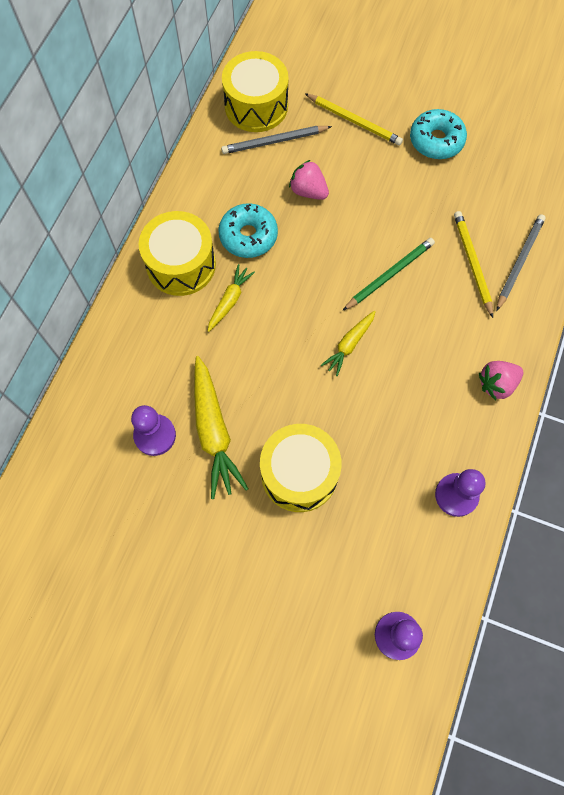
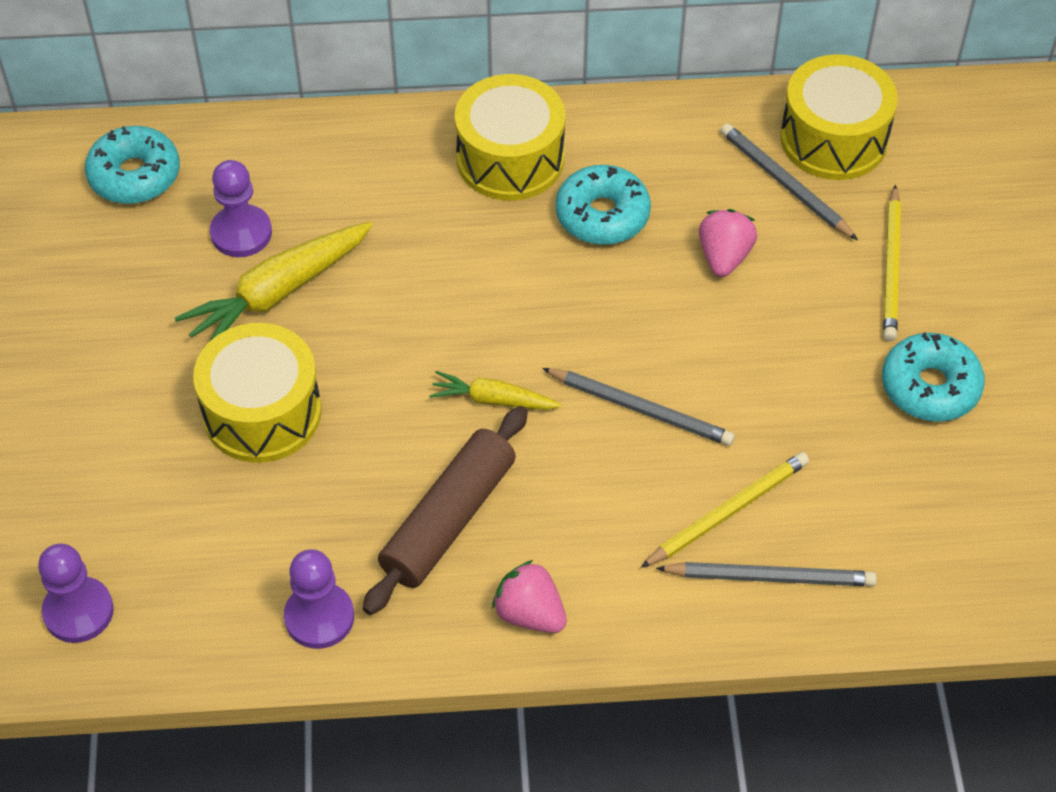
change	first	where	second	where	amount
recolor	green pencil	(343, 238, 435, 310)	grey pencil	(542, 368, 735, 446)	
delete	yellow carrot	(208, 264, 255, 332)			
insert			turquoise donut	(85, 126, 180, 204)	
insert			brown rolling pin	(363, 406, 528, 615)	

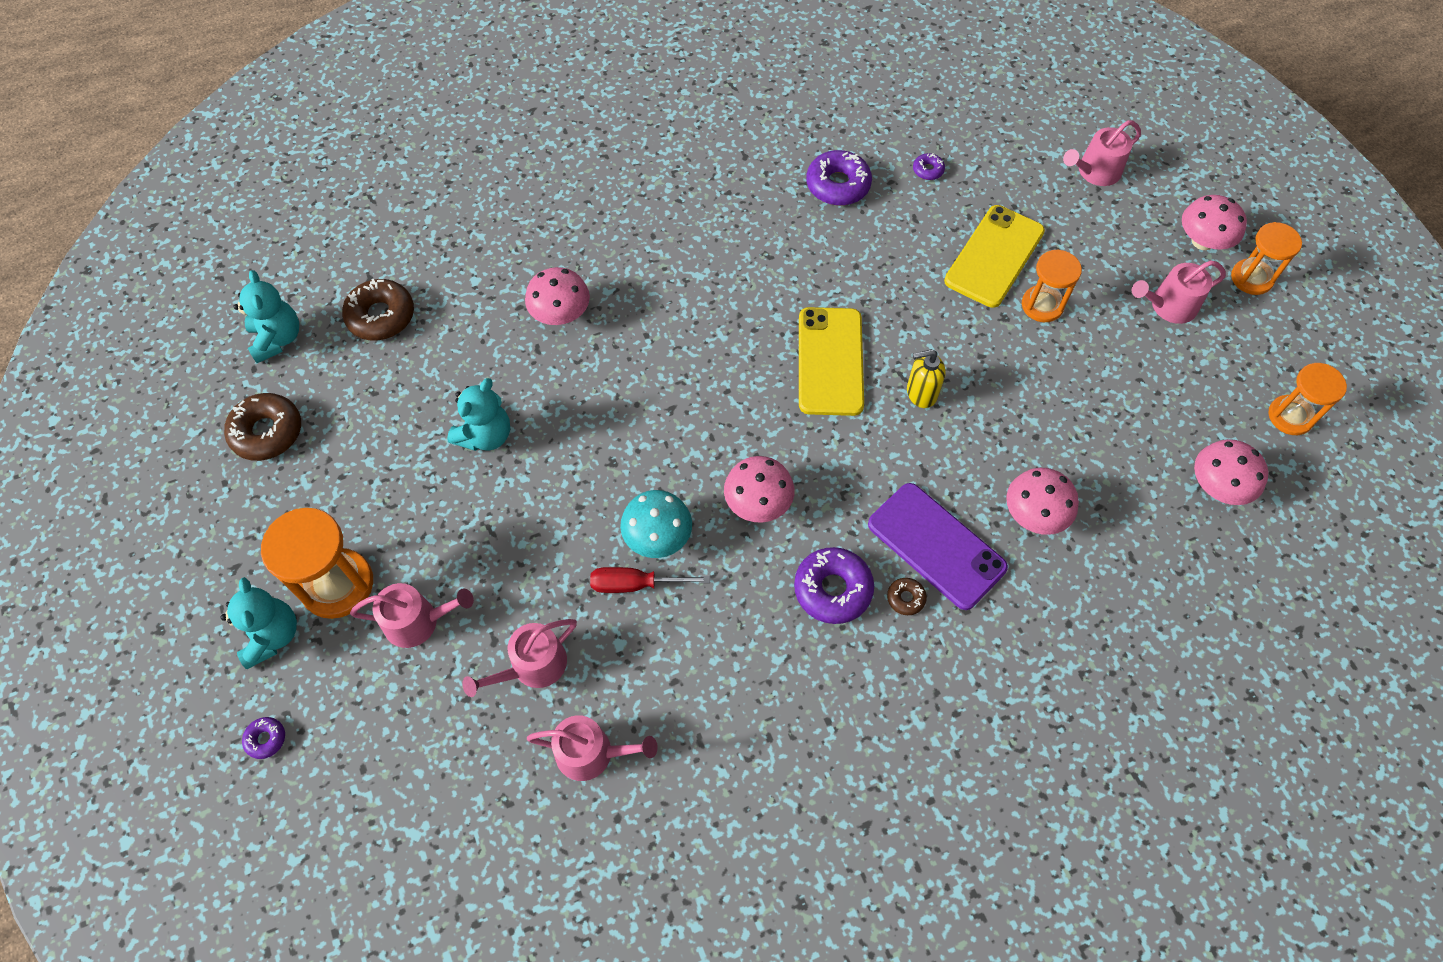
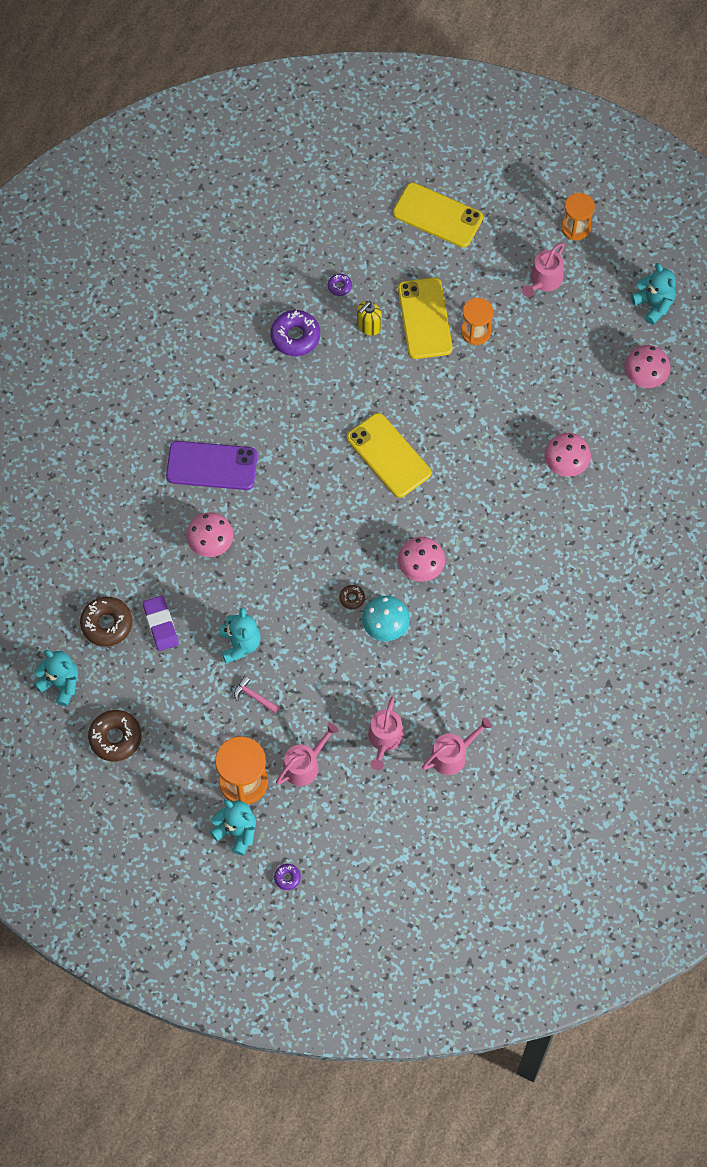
change	first	where	second	where	amount
replace	pink watering can	(1063, 120, 1141, 186)	yellow phone	(393, 183, 483, 248)	
delete	pink mushroom	(1182, 195, 1247, 250)			
move	yellow soap dispenser	(907, 349, 946, 408)		(357, 301, 382, 336)	
replace	orange hourglass	(1268, 363, 1347, 435)	turquoise teddy bear	(631, 263, 676, 325)	
move	purple phone	(868, 483, 1008, 610)		(166, 441, 257, 490)	
delete	purple donut	(794, 547, 874, 624)			
delete	red screwdriver	(590, 567, 710, 593)			
move	brown donut	(887, 578, 927, 615)		(339, 585, 365, 609)	
insert			purple eraser	(143, 596, 179, 651)	
insert			pink hammer	(234, 676, 279, 714)	

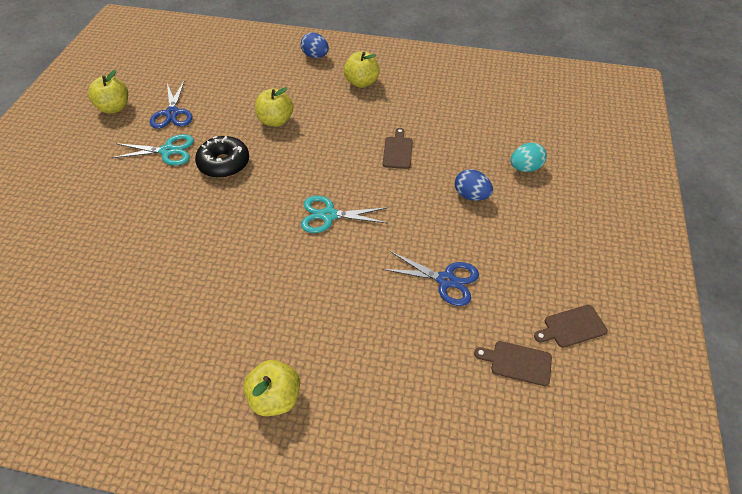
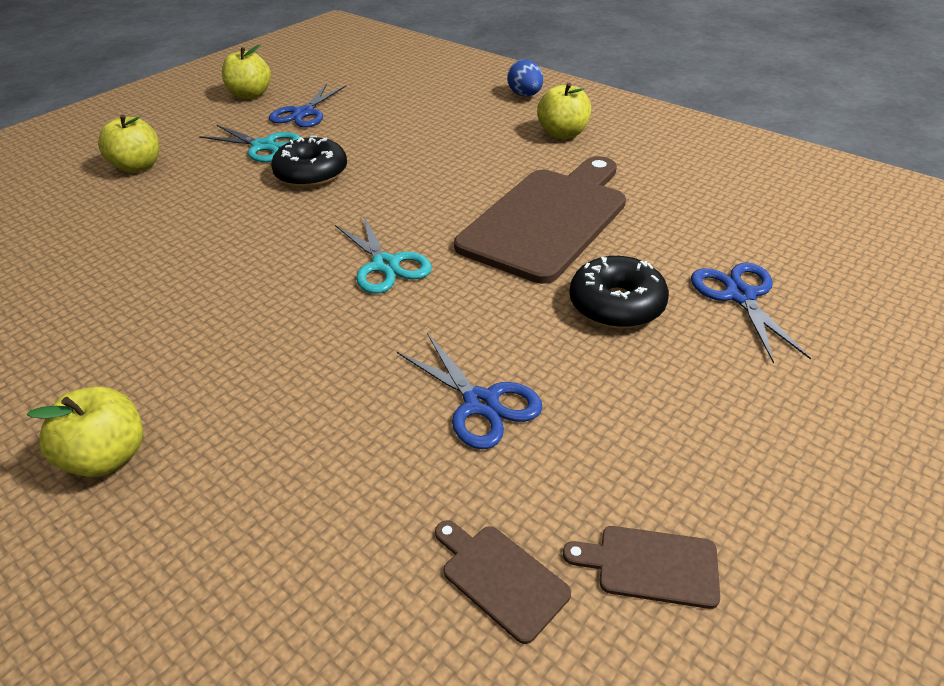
change	first	where	second	where	amount
move	yellow apple	(255, 87, 293, 127)		(98, 115, 159, 173)	
resize	brown cutting board	(383, 128, 413, 169)		(454, 156, 626, 284)	x2.48
replace	turquoise egg	(511, 143, 547, 172)	blue scissors	(691, 262, 811, 364)	
replace	blue egg	(455, 169, 493, 201)	black donut	(569, 256, 669, 329)	
rotate	turquoise scissors	(301, 196, 388, 233)		(335, 214, 432, 294)	150 degrees counterclockwise

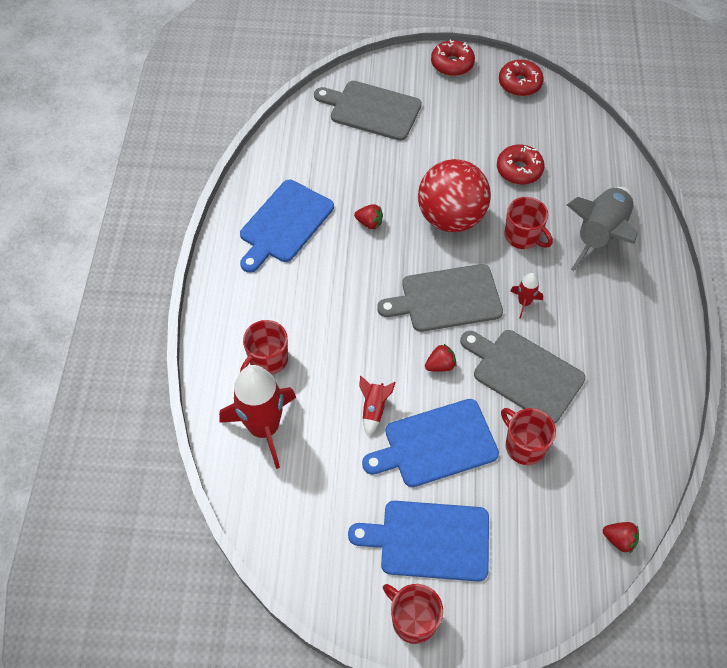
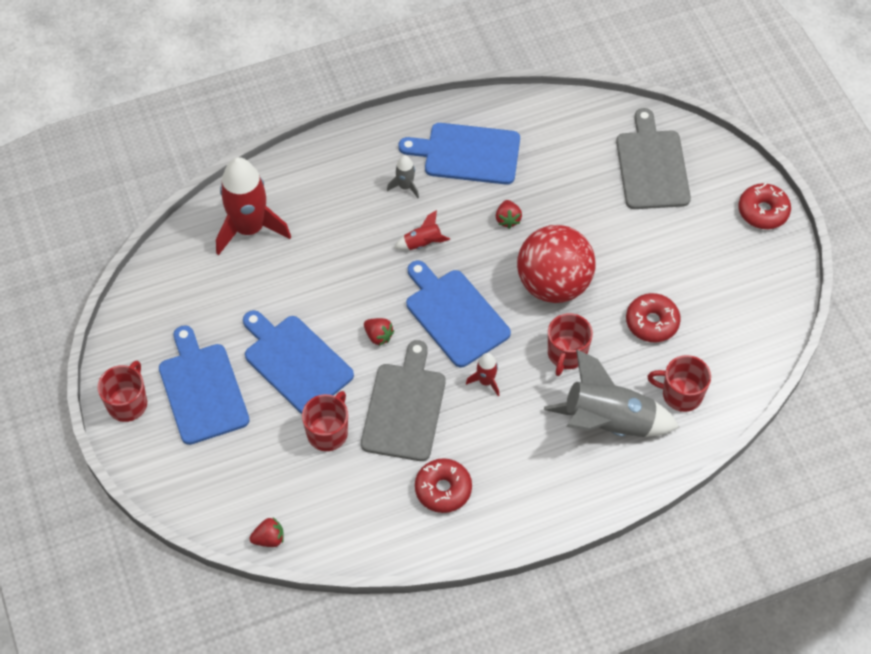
change	first	where	second	where	amount
move	red donut	(499, 60, 544, 96)		(415, 458, 472, 513)	
recolor	grey cutting board	(377, 264, 503, 332)	blue cutting board	(406, 261, 511, 367)	
move	red mug	(240, 320, 288, 375)		(647, 355, 711, 412)	
move	red rocket	(359, 376, 396, 436)		(394, 210, 450, 250)	
rotate	red strawberry	(603, 522, 639, 553)		(249, 518, 284, 547)	105 degrees counterclockwise
insert			grey rocket	(387, 155, 419, 198)	

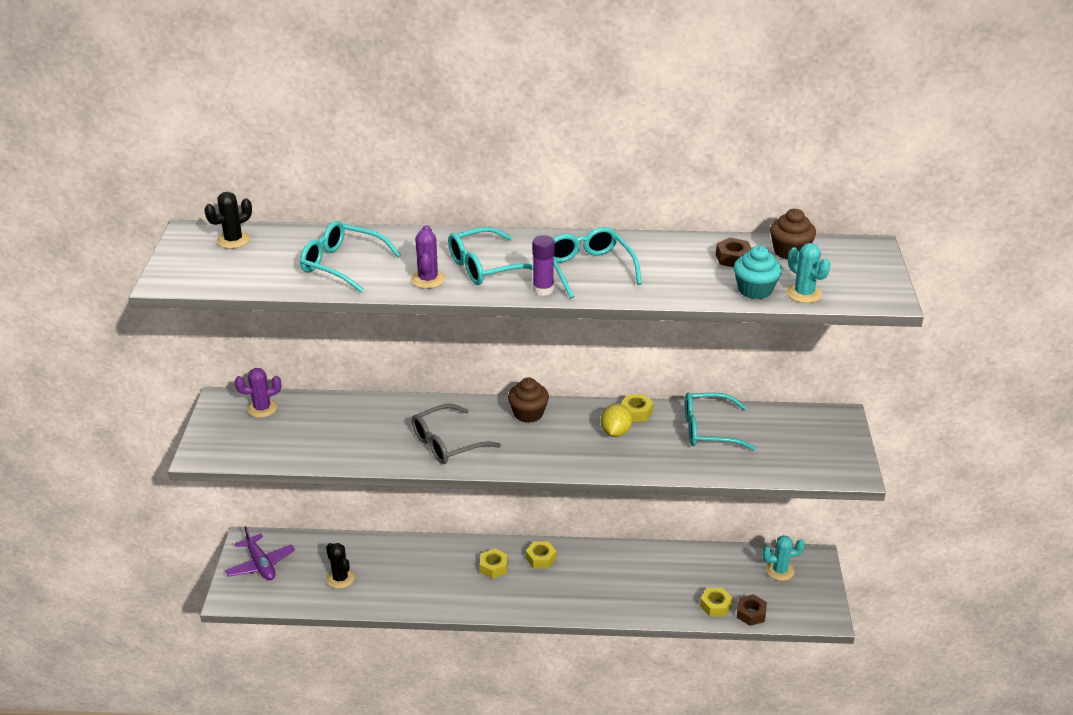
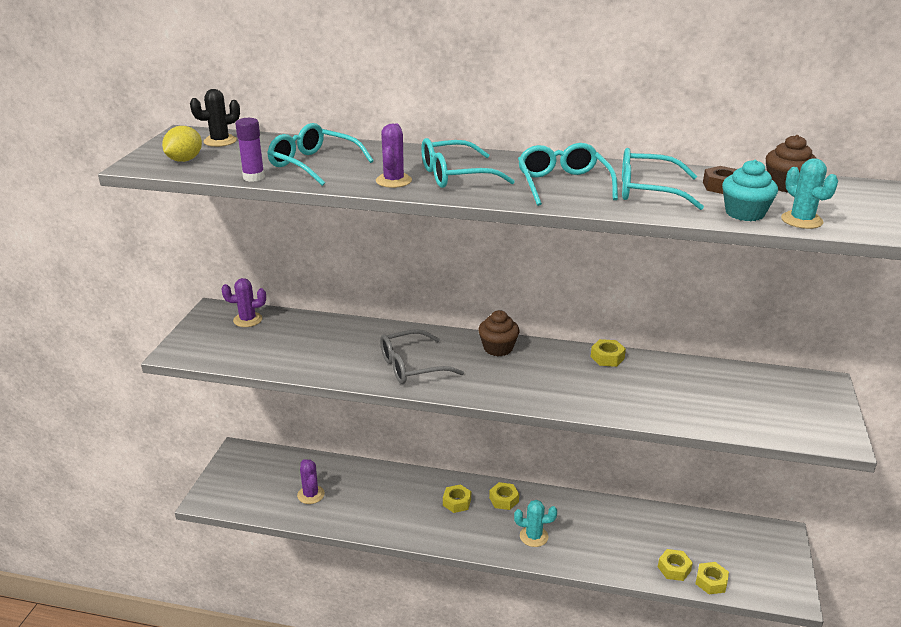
change	first	where	second	where	amount
move	purple glue stick	(532, 235, 555, 296)		(235, 118, 265, 182)	
move	turquoise glasses	(685, 392, 756, 451)		(622, 148, 704, 210)	
move	yellow lemon	(601, 404, 632, 437)		(162, 126, 202, 162)	
delete	purple plane	(225, 526, 295, 580)			
move	turquoise cactus	(762, 535, 805, 581)		(514, 500, 557, 547)	
recolor	black cactus	(326, 543, 355, 589)	purple cactus	(297, 459, 325, 504)	
recolor	brown nut	(737, 594, 767, 626)	yellow nut	(695, 562, 729, 594)	

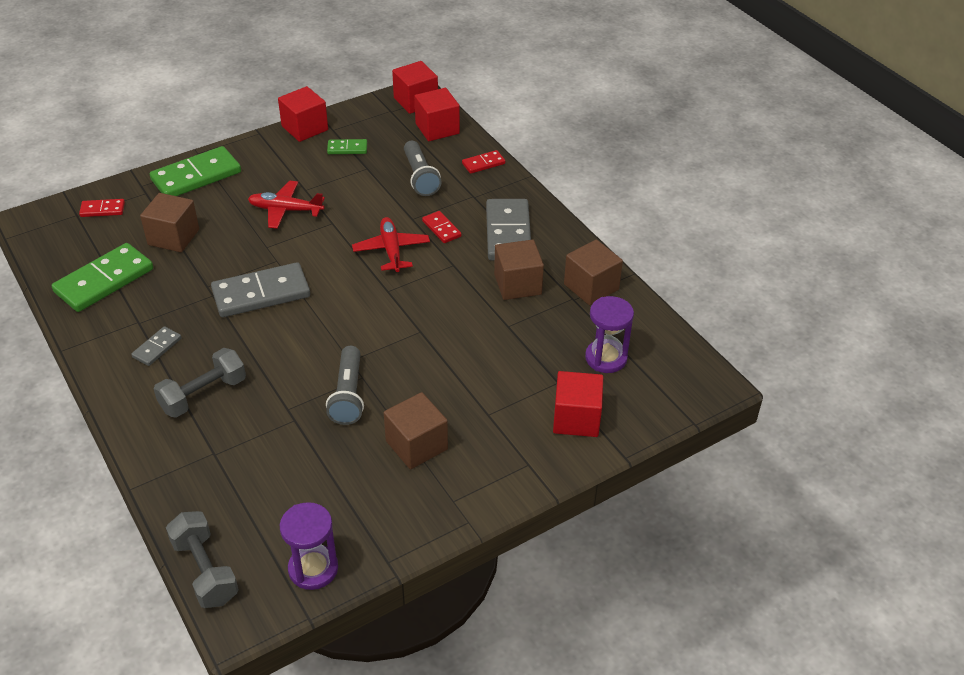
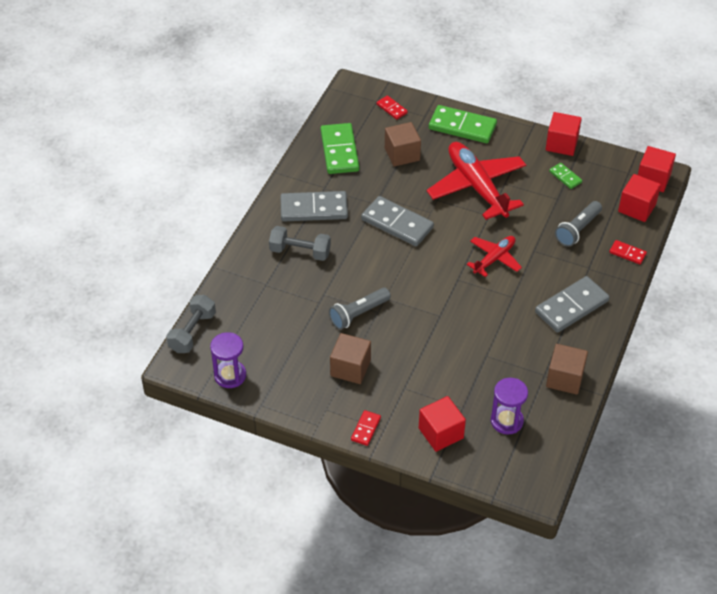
change	first	where	second	where	amount
resize	red plane	(248, 181, 325, 229)		(427, 142, 526, 220)	x1.84
move	red domino	(422, 211, 461, 243)		(351, 410, 381, 446)	
delete	brown cube	(494, 240, 544, 300)			
rotate	green domino	(52, 243, 153, 312)		(321, 123, 359, 174)	75 degrees clockwise
resize	grey domino	(131, 326, 181, 366)		(280, 191, 348, 221)	x2.02

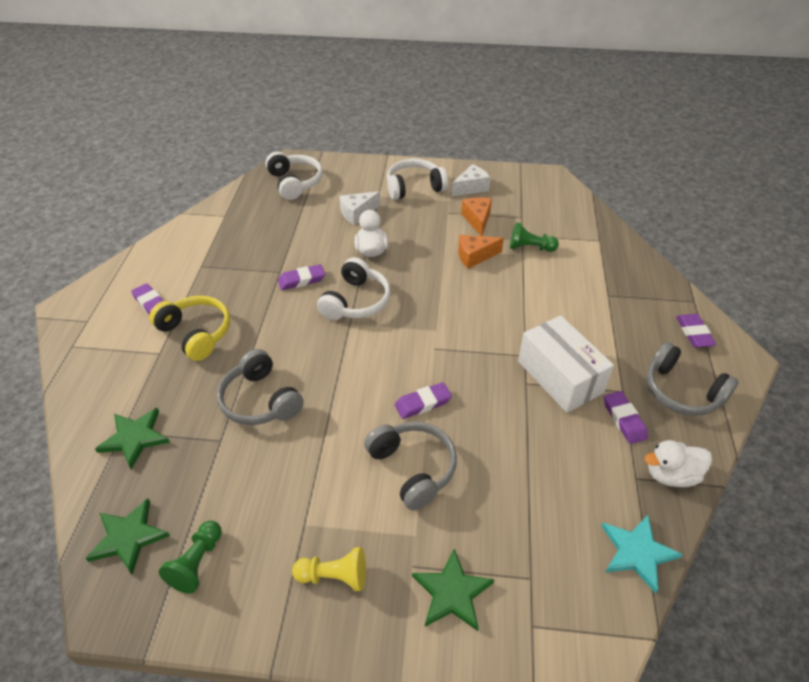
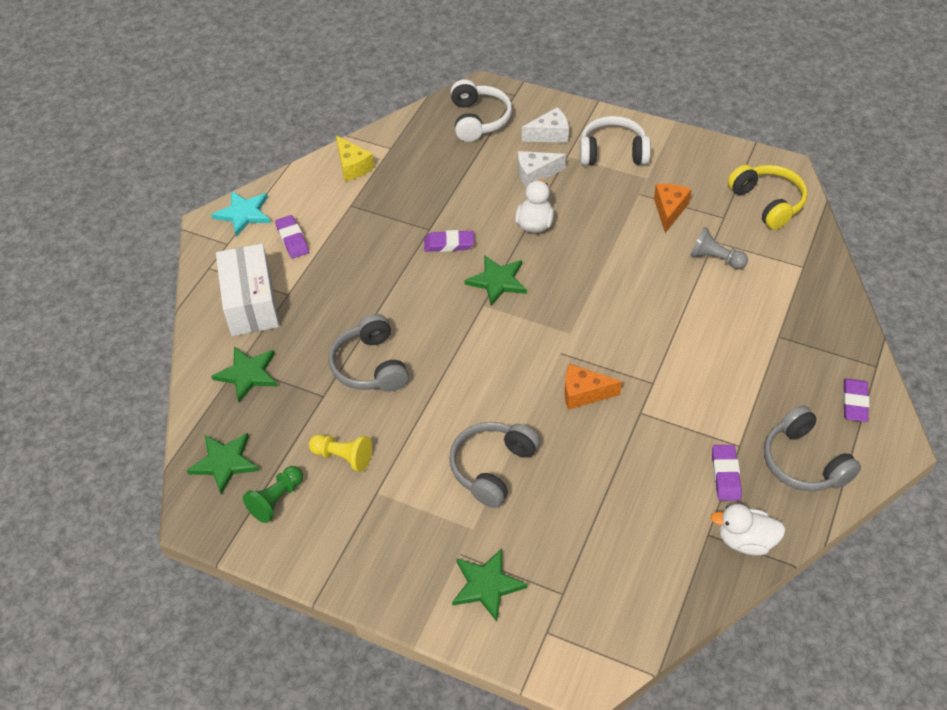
change	first	where	second	where	amount
move	white cheese	(451, 164, 490, 197)		(522, 107, 569, 143)	
recolor	green pawn	(510, 222, 559, 252)	grey pawn	(690, 227, 748, 269)	
move	orange cheese	(458, 235, 504, 269)		(565, 364, 622, 410)	
replace	white headphones	(317, 257, 390, 320)	green star	(464, 255, 527, 306)	
move	yellow headphones	(149, 295, 230, 361)		(728, 165, 807, 230)	
move	white box	(518, 315, 614, 413)		(216, 244, 279, 336)	
delete	purple eraser	(395, 382, 452, 419)			
rotate	grey headphones	(364, 421, 457, 510)		(449, 422, 540, 508)	135 degrees counterclockwise
move	turquoise star	(601, 515, 683, 593)		(211, 191, 271, 237)	
move	yellow pawn	(292, 547, 366, 591)		(309, 434, 372, 472)	
insert			yellow cheese	(336, 136, 374, 181)	

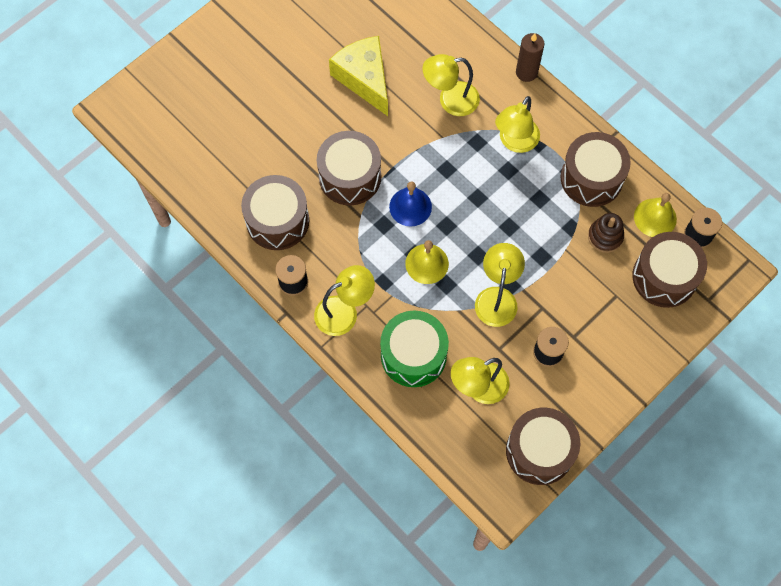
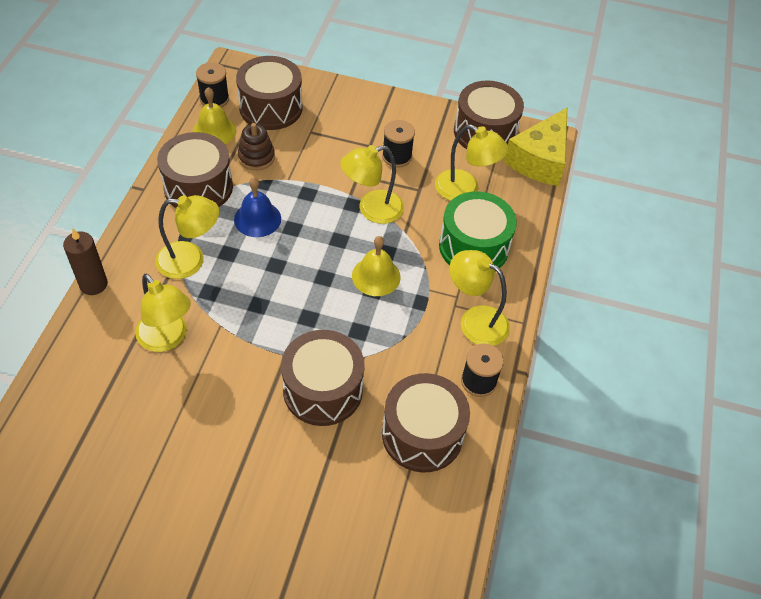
change	first	where	second	where	amount
move	yellow cheese	(329, 36, 388, 116)		(504, 108, 567, 186)	
move	blue bell	(389, 181, 432, 227)		(234, 177, 281, 237)	

